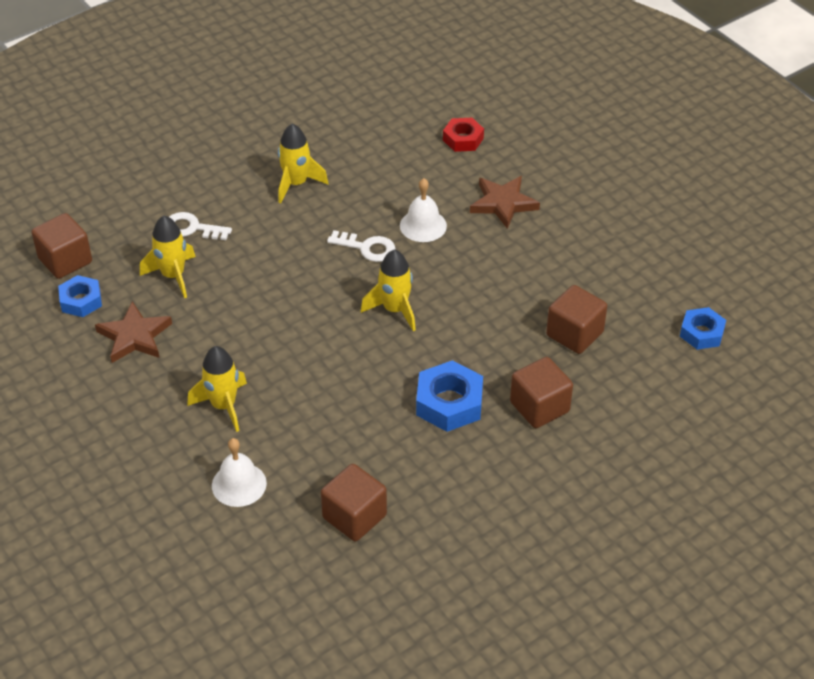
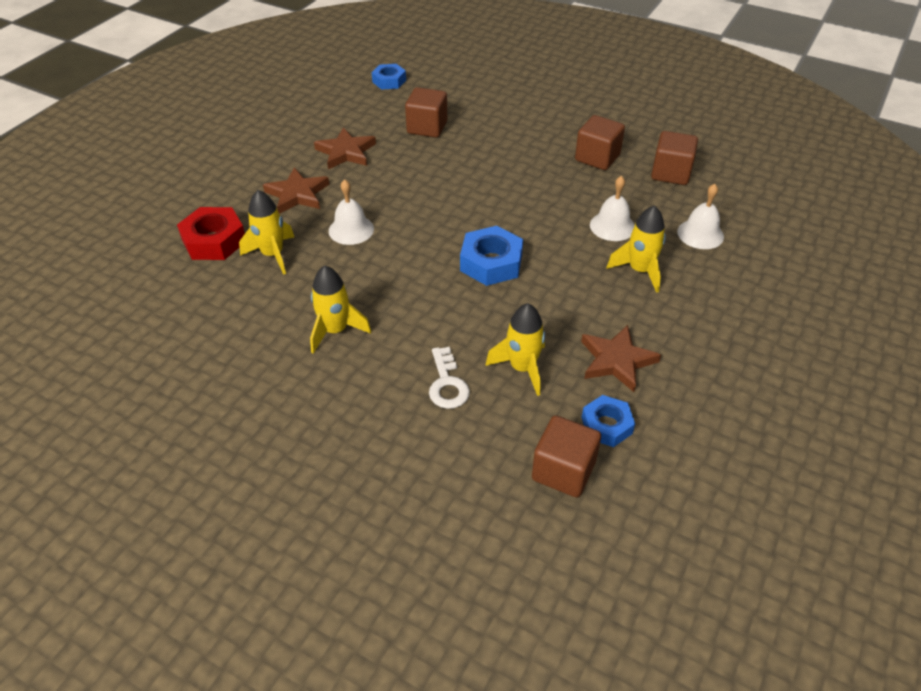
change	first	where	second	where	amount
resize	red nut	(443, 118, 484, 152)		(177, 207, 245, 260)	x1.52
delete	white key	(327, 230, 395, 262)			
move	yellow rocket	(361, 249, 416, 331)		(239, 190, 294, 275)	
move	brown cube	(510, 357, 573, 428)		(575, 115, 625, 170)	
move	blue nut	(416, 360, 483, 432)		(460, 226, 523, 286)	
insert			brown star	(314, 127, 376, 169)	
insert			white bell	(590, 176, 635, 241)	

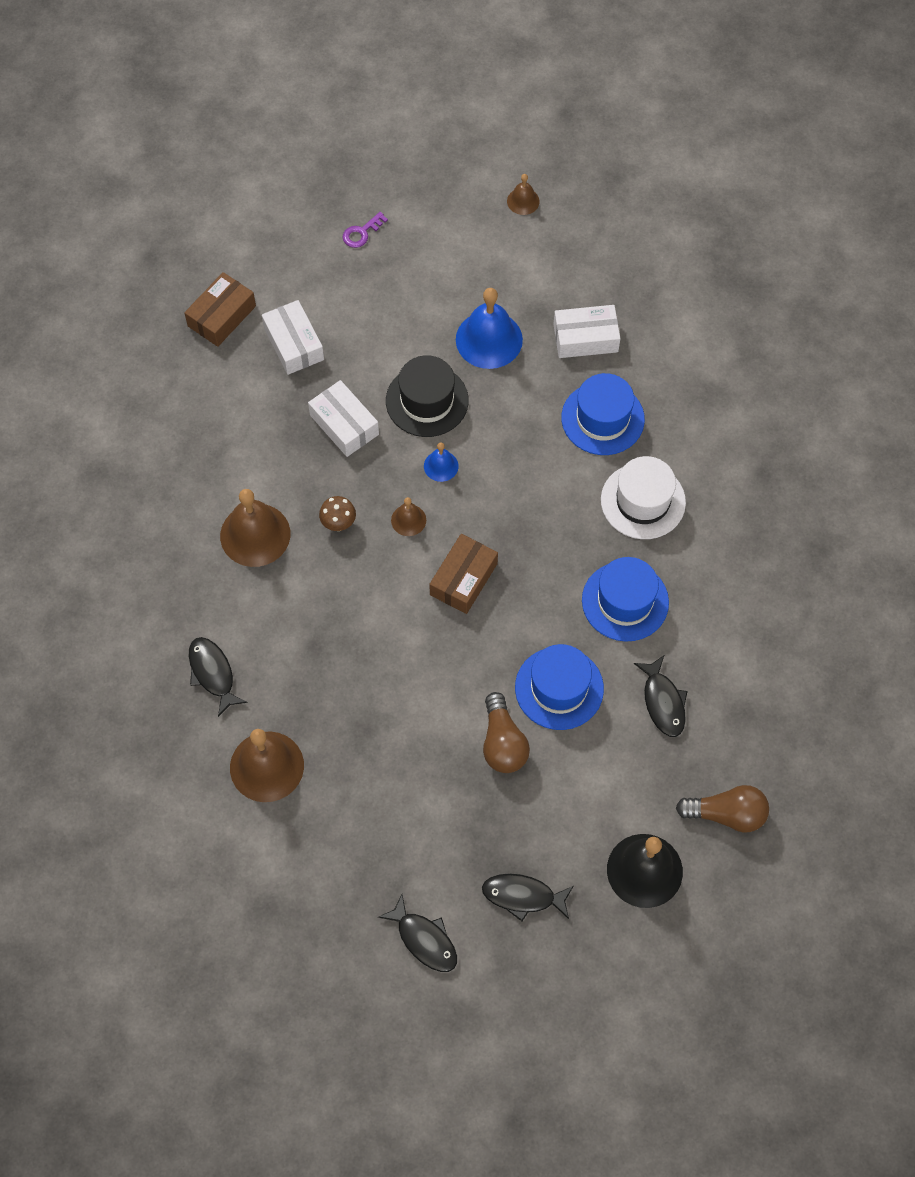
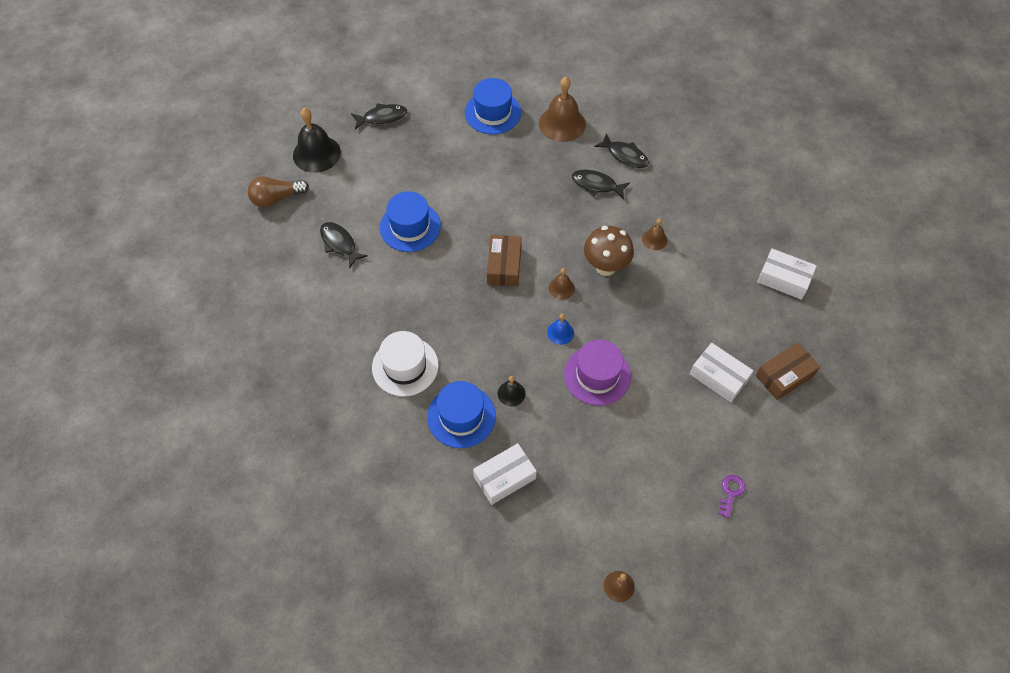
change	first	where	second	where	amount
rotate	brown box	(184, 272, 256, 347)		(756, 343, 820, 400)	45 degrees clockwise
delete	blue bell	(456, 288, 523, 369)			
recolor	black hat	(386, 355, 469, 437)	purple hat	(564, 340, 631, 406)	
move	white box	(308, 380, 379, 457)		(757, 249, 817, 300)	
resize	brown bell	(220, 489, 290, 567)		(642, 219, 668, 250)	x0.50
resize	brown mushroom	(319, 496, 356, 531)		(584, 226, 634, 276)	x1.82
move	blue hat	(582, 557, 669, 642)		(465, 78, 521, 134)	
delete	brown light bulb	(483, 692, 530, 773)			
move	black fish	(378, 895, 457, 972)		(572, 170, 630, 199)	
insert			black bell	(498, 376, 525, 406)	

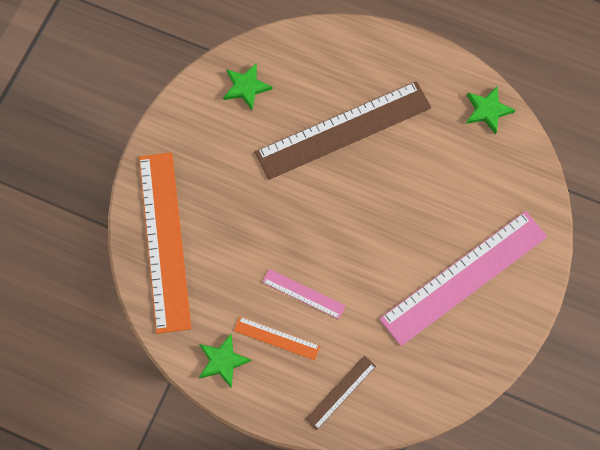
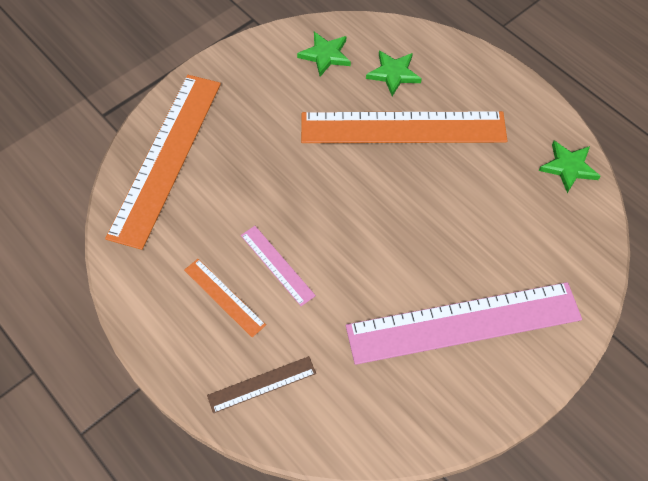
change	first	where	second	where	amount
recolor	brown ruler	(255, 81, 431, 180)	orange ruler	(301, 111, 507, 143)	
move	green star	(199, 334, 251, 388)		(366, 51, 422, 96)	

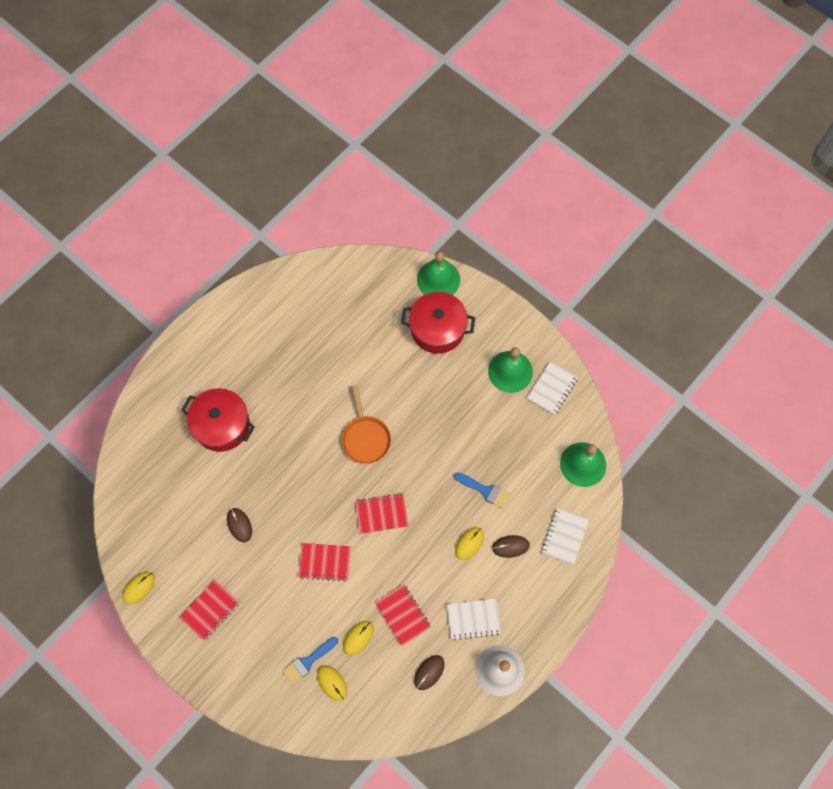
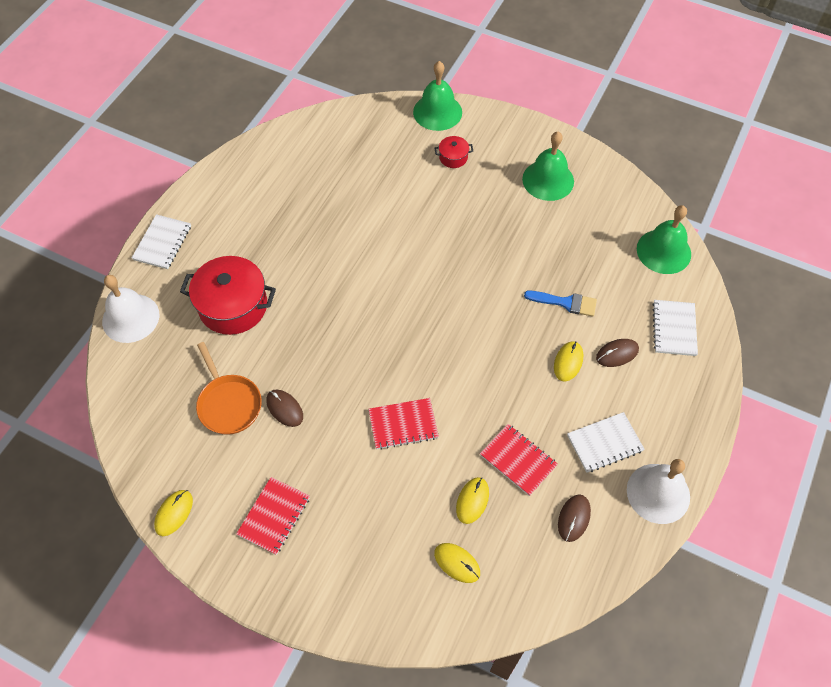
change	first	where	second	where	amount
resize	red pot	(401, 292, 475, 354)		(435, 136, 473, 168)	x0.46
move	white notebook	(527, 361, 578, 415)		(132, 214, 191, 269)	
move	orange pan	(342, 385, 391, 464)		(196, 342, 262, 435)	
delete	red notebook	(355, 493, 408, 534)			
delete	blue brush	(282, 637, 338, 685)			
insert			white bell	(102, 275, 159, 343)	

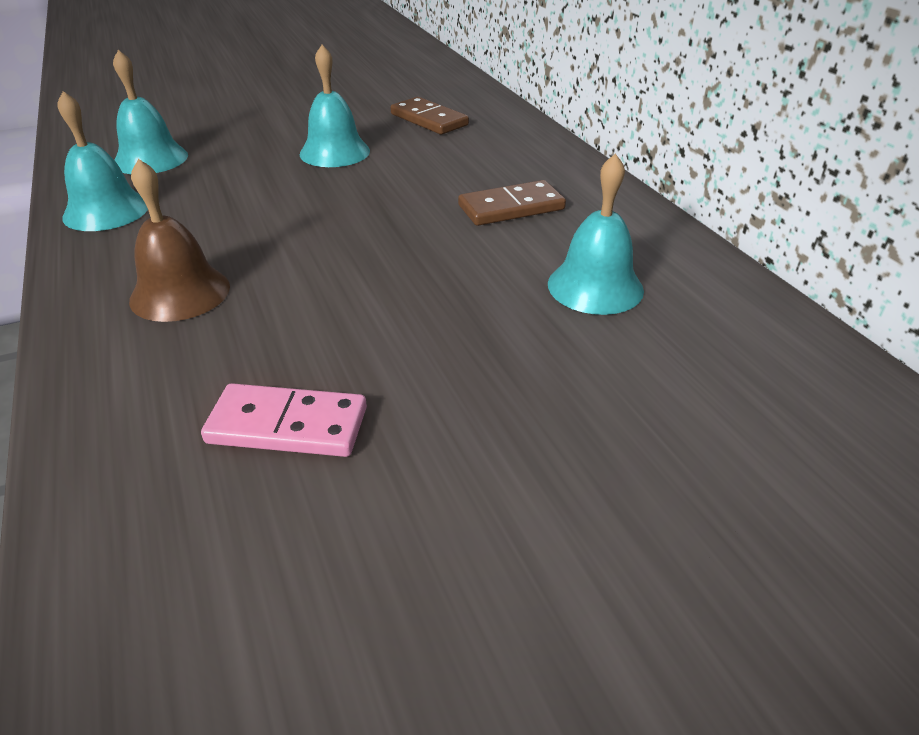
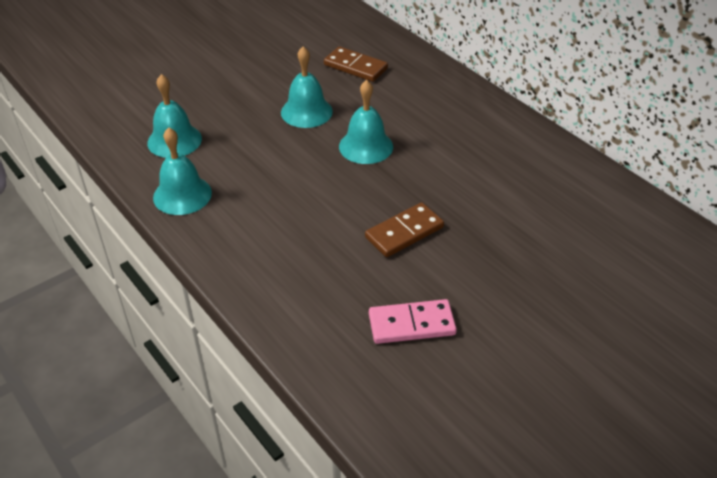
change	first	where	second	where	amount
move	turquoise bell	(548, 153, 644, 315)		(339, 80, 393, 164)	
delete	brown bell	(129, 159, 230, 322)			
move	brown domino	(458, 180, 566, 226)		(365, 202, 444, 257)	

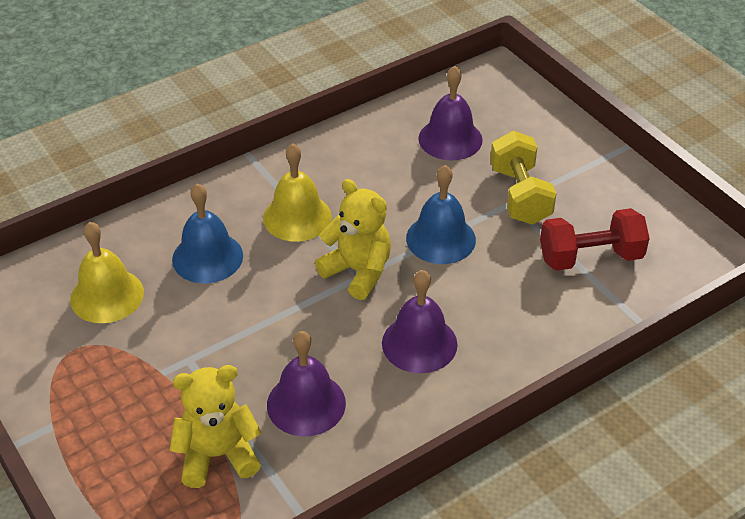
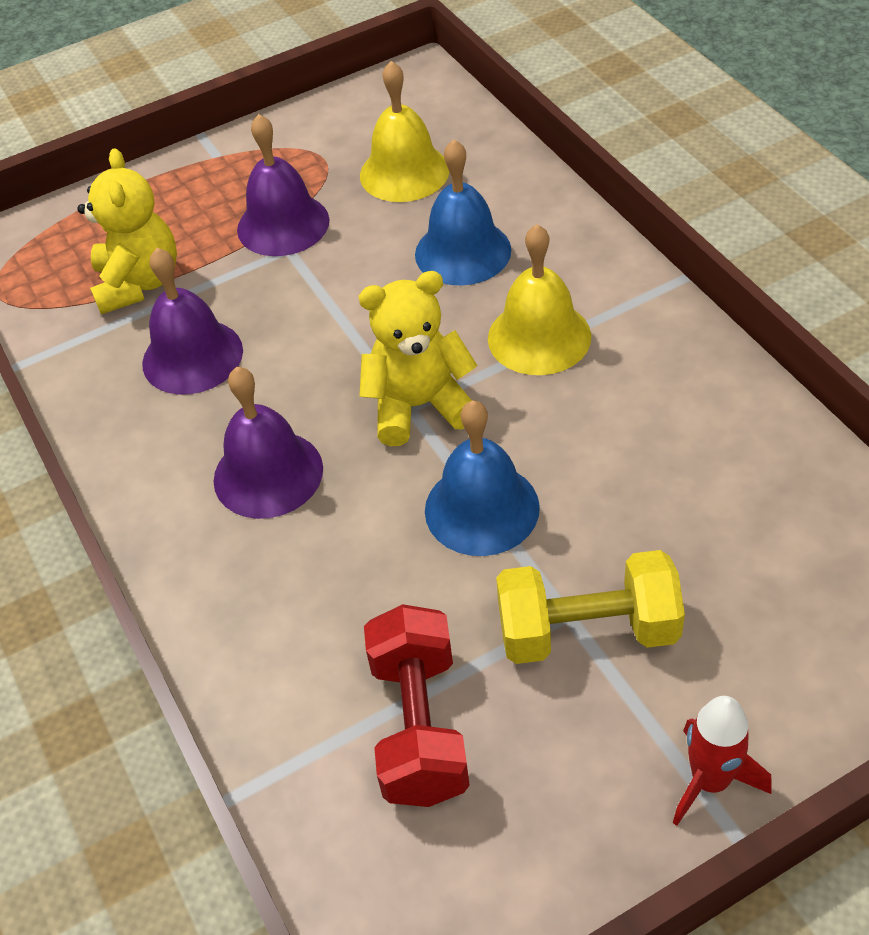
change	first	where	second	where	amount
move	purple bell	(418, 66, 483, 160)		(237, 114, 329, 256)	
rotate	yellow teddy bear	(315, 179, 391, 300)		(359, 271, 478, 446)	150 degrees counterclockwise
insert			red rocket	(673, 696, 772, 826)	

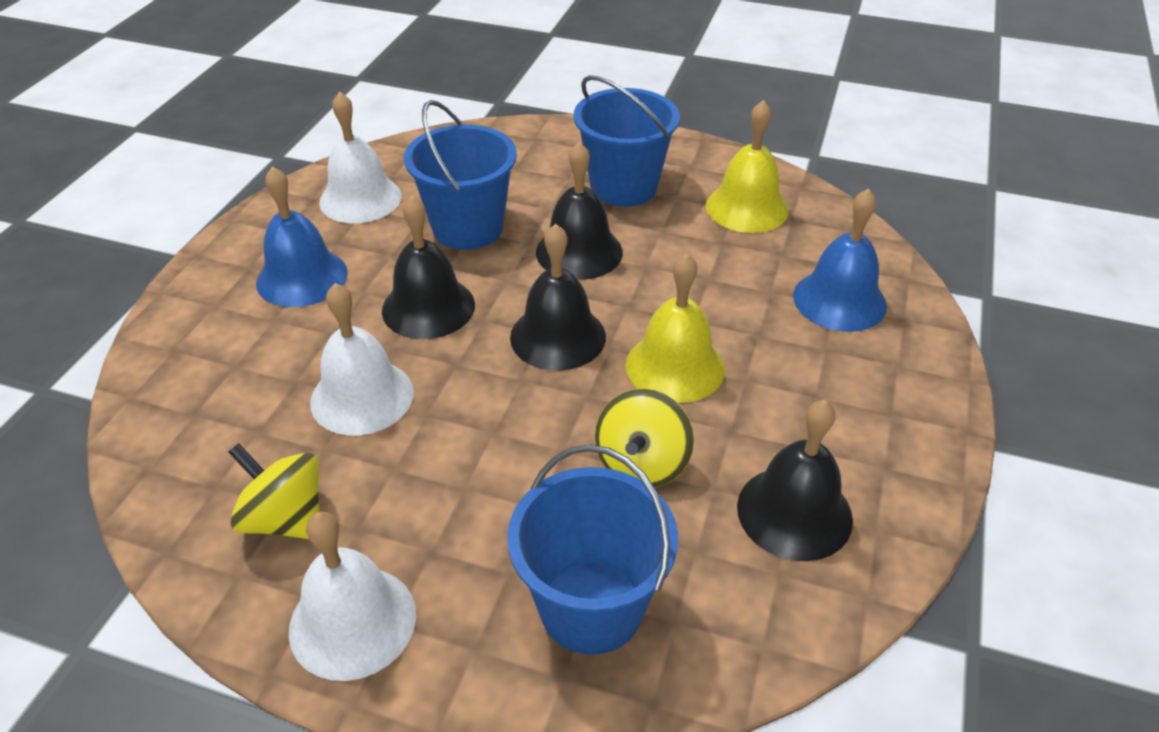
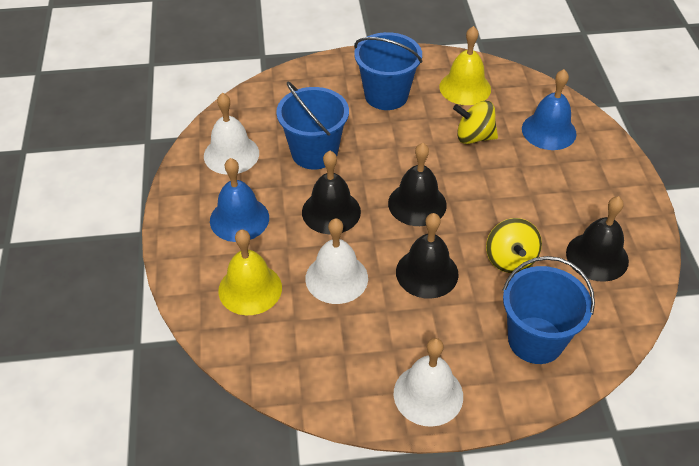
change	first	where	second	where	amount
move	black bell	(536, 142, 623, 280)		(396, 213, 459, 299)	
move	yellow bell	(626, 253, 725, 403)		(218, 229, 282, 315)	
move	yellow spinning top	(229, 443, 320, 539)		(453, 101, 498, 144)	

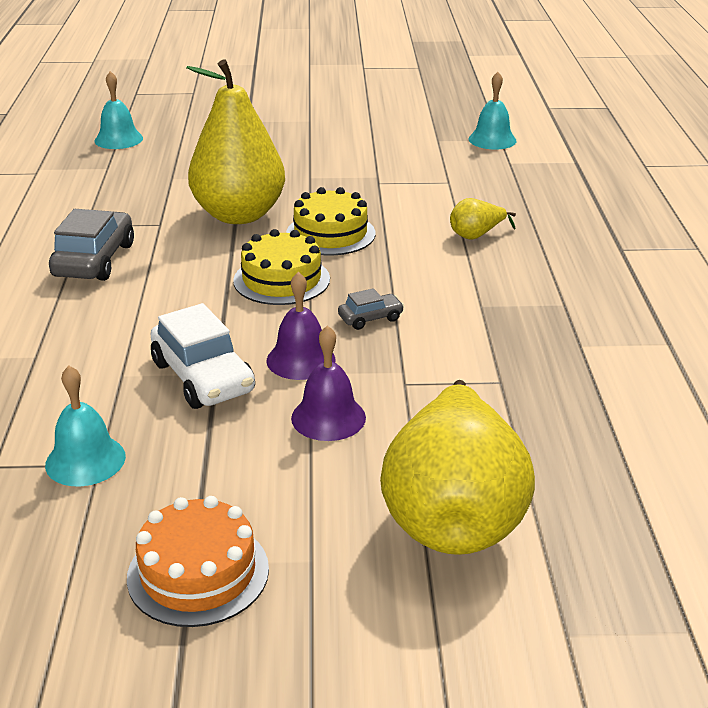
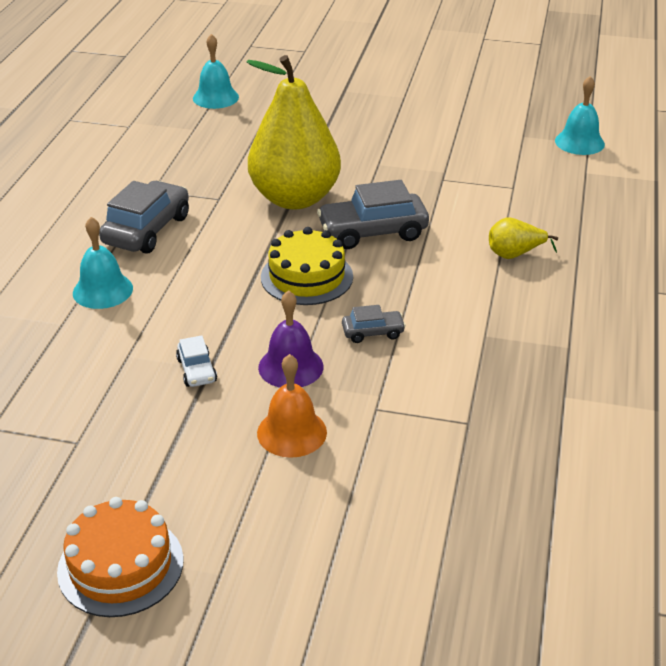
change	first	where	second	where	amount
replace	yellow cake	(286, 187, 375, 255)	grey car	(317, 180, 429, 249)	
resize	white car	(150, 303, 255, 409)		(176, 335, 217, 387)	x0.51
recolor	purple bell	(291, 325, 366, 441)	orange bell	(257, 354, 327, 458)	
move	turquoise bell	(45, 366, 126, 486)		(73, 217, 133, 309)	
delete	yellow pear	(380, 380, 535, 555)			

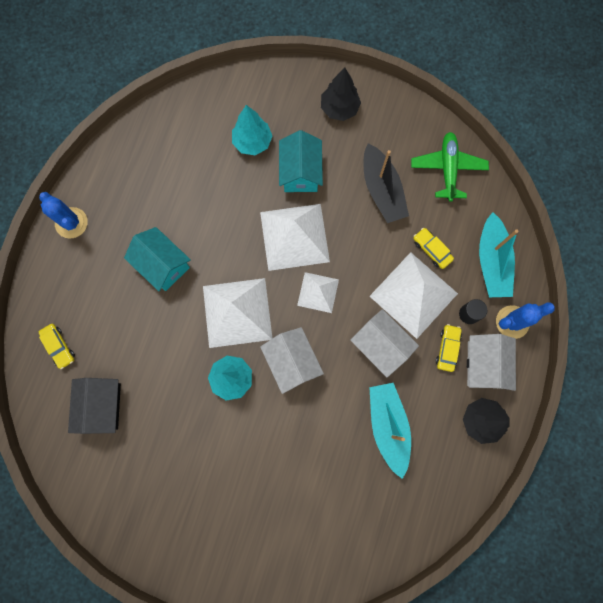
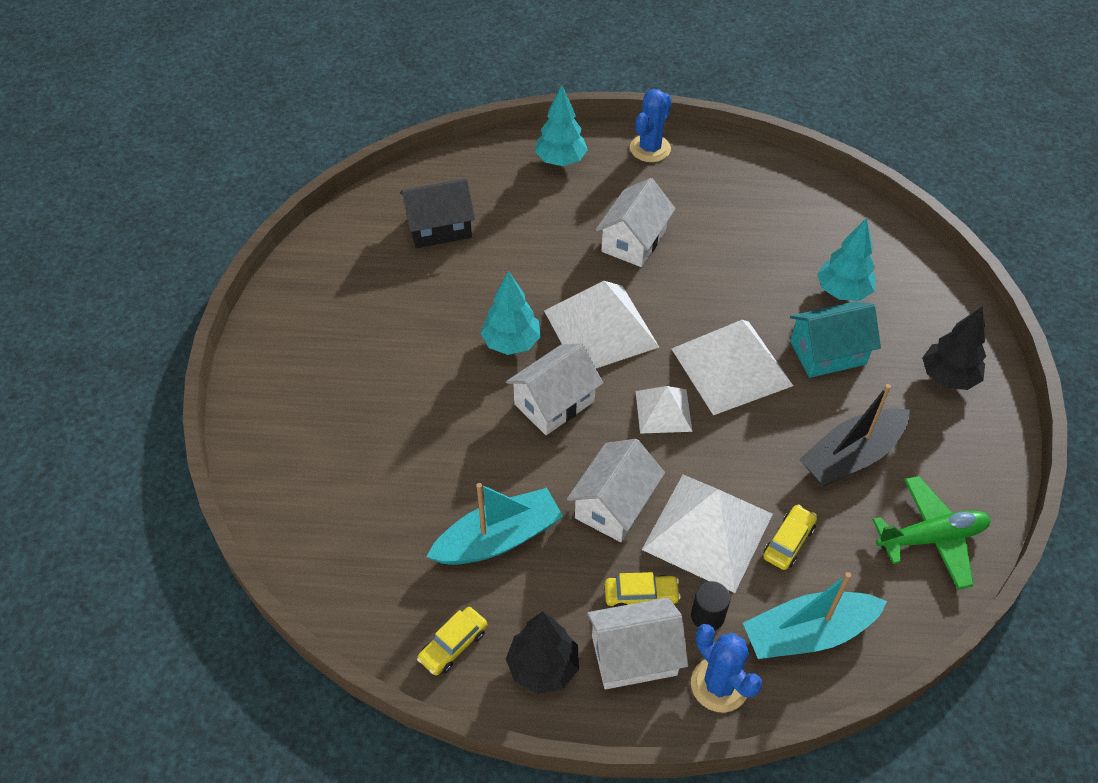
change	first	where	second	where	amount
recolor	turquoise house	(124, 227, 191, 291)	white house	(595, 178, 676, 267)	
move	yellow car	(39, 324, 75, 369)		(417, 607, 487, 676)	
insert			turquoise tree	(535, 85, 588, 166)	

